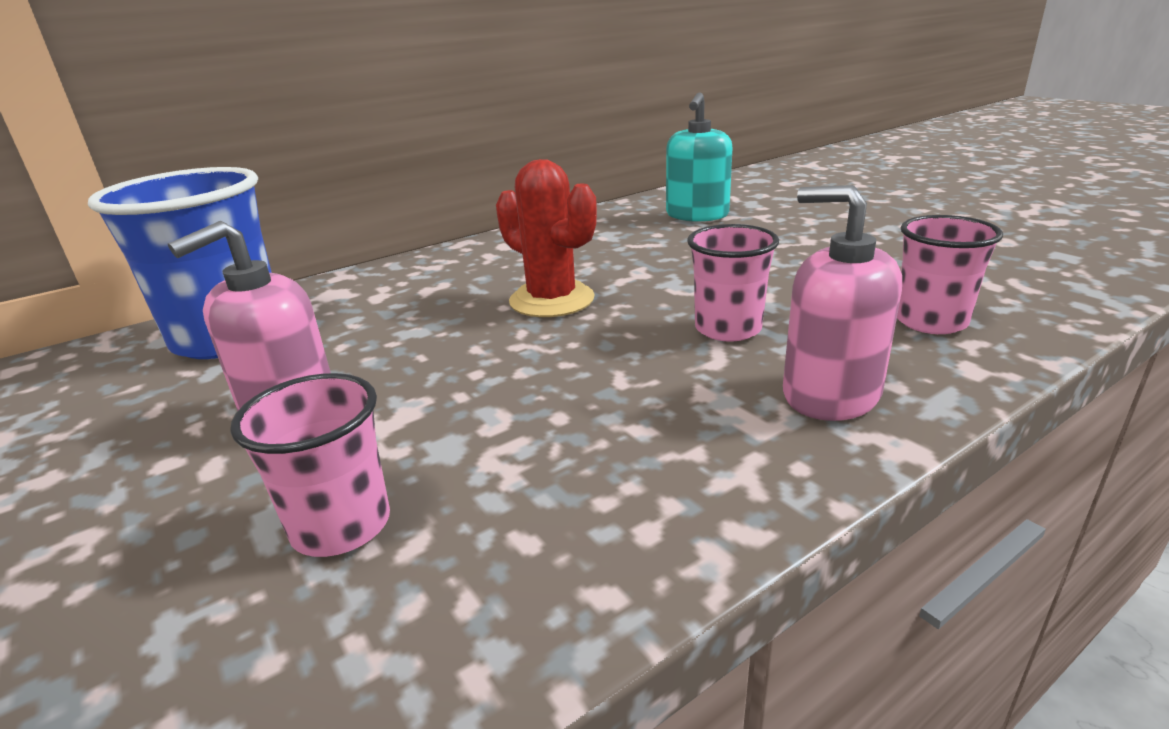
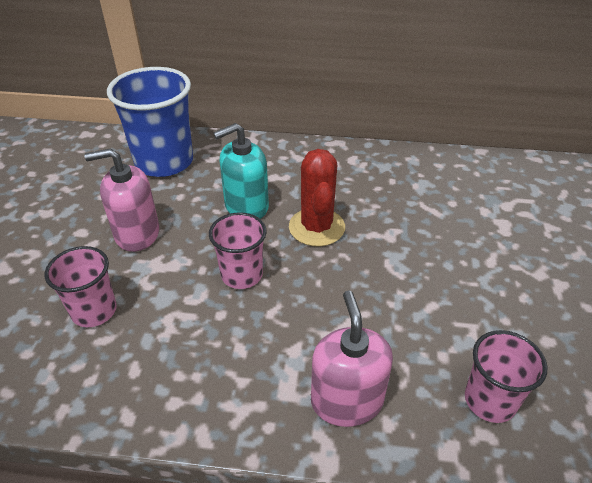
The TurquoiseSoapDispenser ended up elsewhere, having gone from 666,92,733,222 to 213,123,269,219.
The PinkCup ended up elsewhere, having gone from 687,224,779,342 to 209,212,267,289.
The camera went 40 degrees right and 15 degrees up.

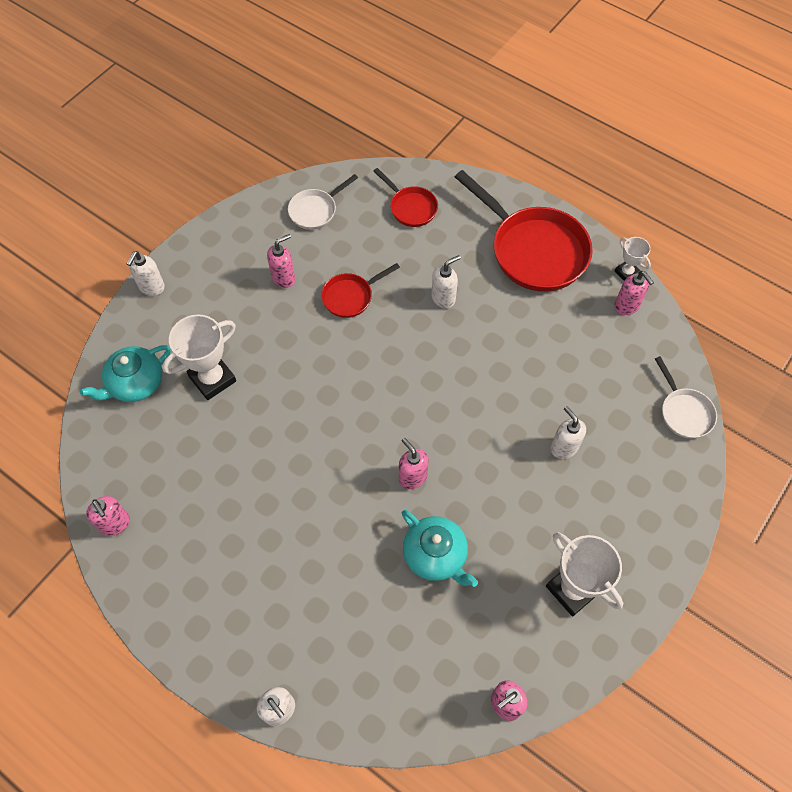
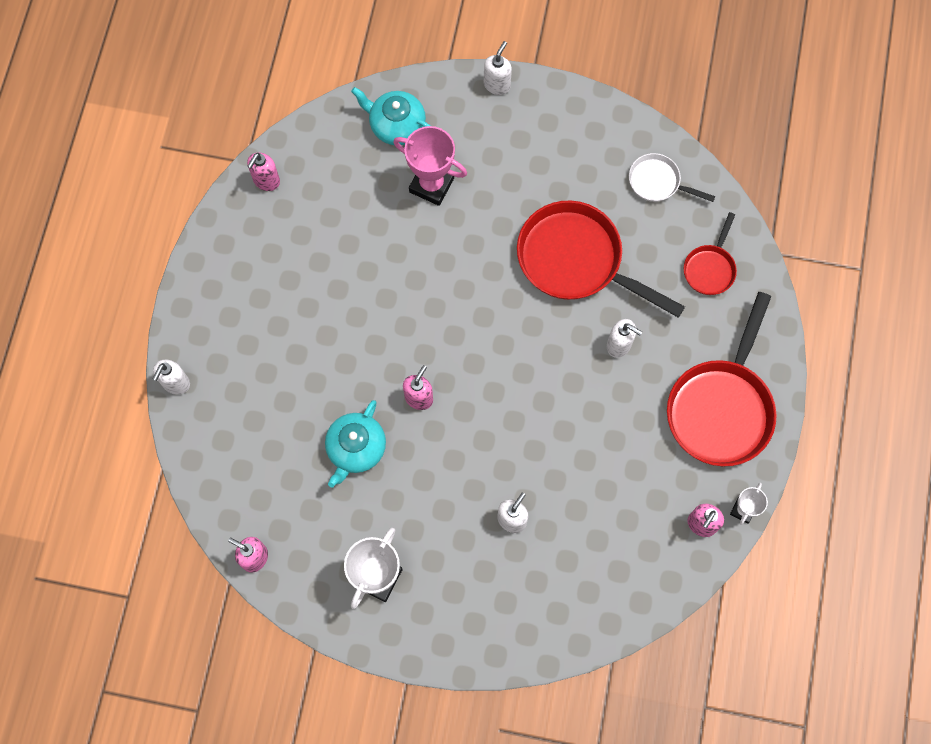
The second view lost the PinkSoapDispenser at 267,234,295,288.
The second view lost the WhitePan at 655,356,717,439.
What was the WhiteTrophy at 162,314,236,400 turned into the PinkTrophy at 393,126,467,206.
The WhiteSoapDispenser at 127,251,165,296 ended up facing another way, 120 degrees clockwise from before.
The size of the RedPan at 321,263,400,318 changed by a factor of 1.98.
The camera went 65 degrees right and 10 degrees up.

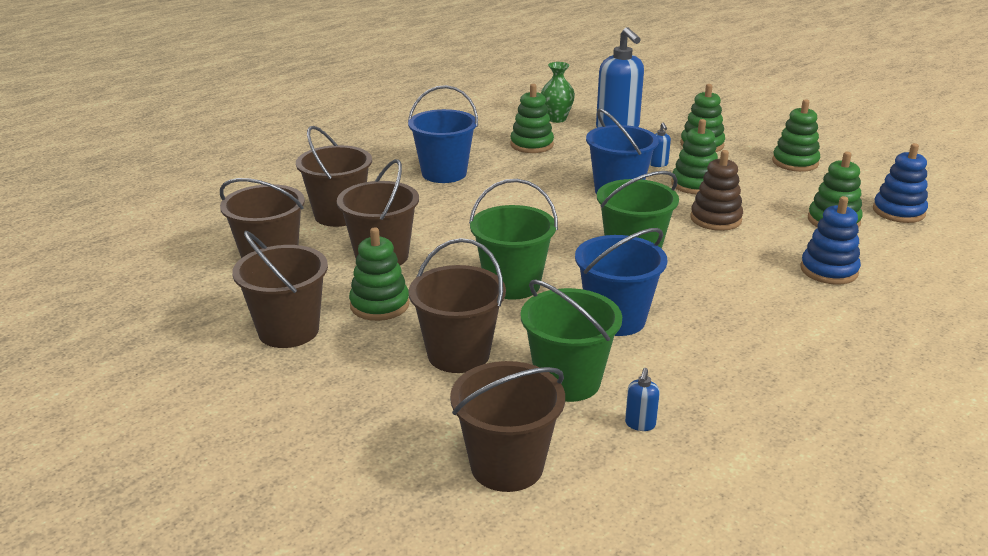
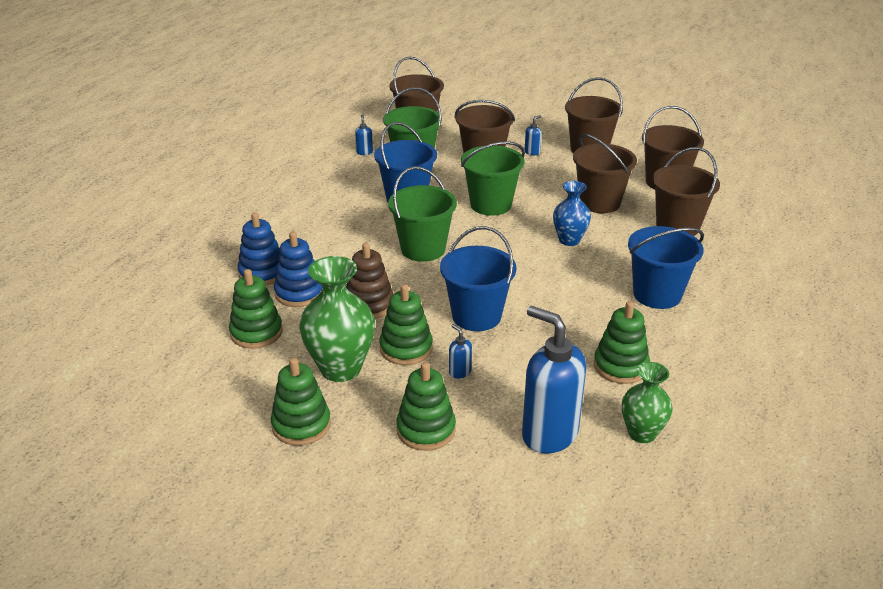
The second view lost the GreenStackingToy at 349,227,410,321.
The second view gained the GreenVase at 299,256,375,382.
The second view gained the BlueSoapDispenser at 525,115,541,155.
The second view gained the BlueVase at 553,181,591,246.
The BlueStackingToy ended up elsewhere, having gone from 873,143,928,223 to 274,231,323,307.
The camera went 155 degrees right and 5 degrees up.

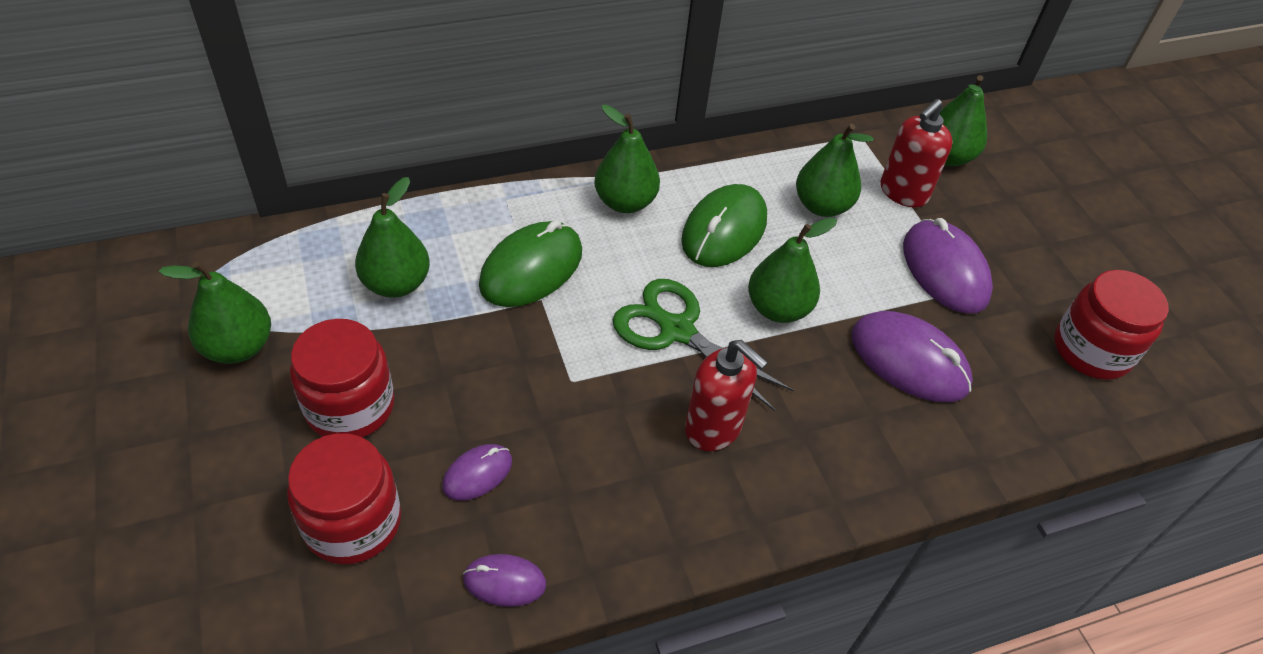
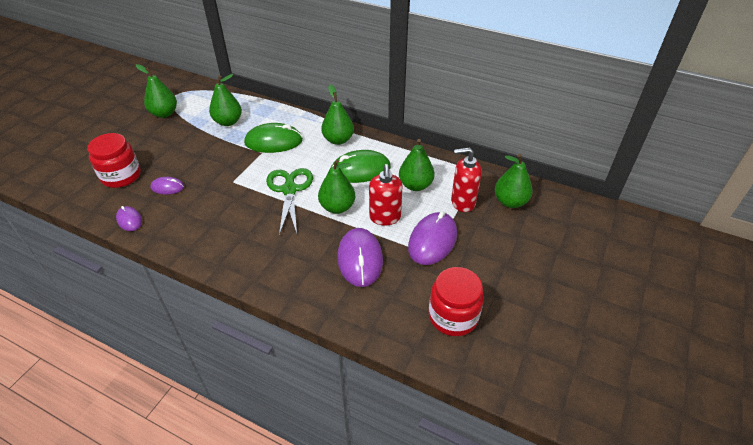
The second view lost the RedJar at 290,319,394,438.
The RedSoapDispenser ended up elsewhere, having gone from 685,340,768,451 to 369,164,402,226.
The camera went 50 degrees right and 5 degrees down.

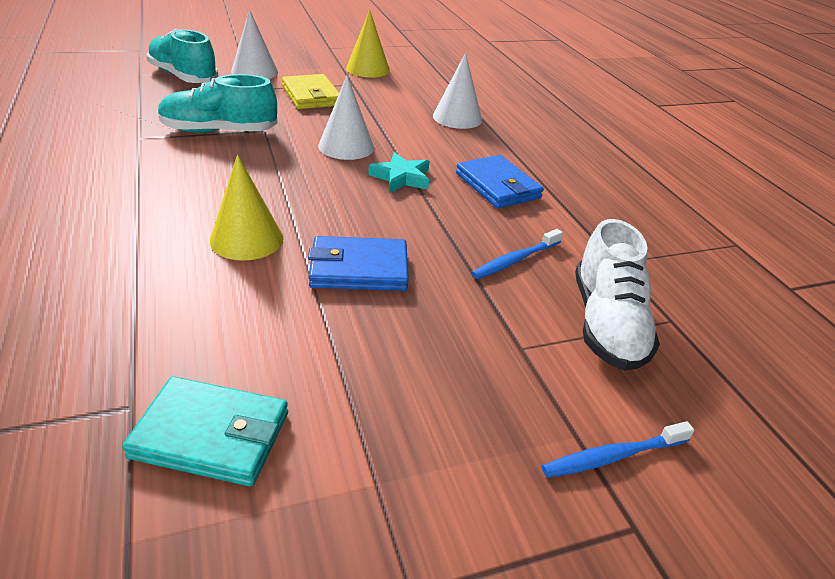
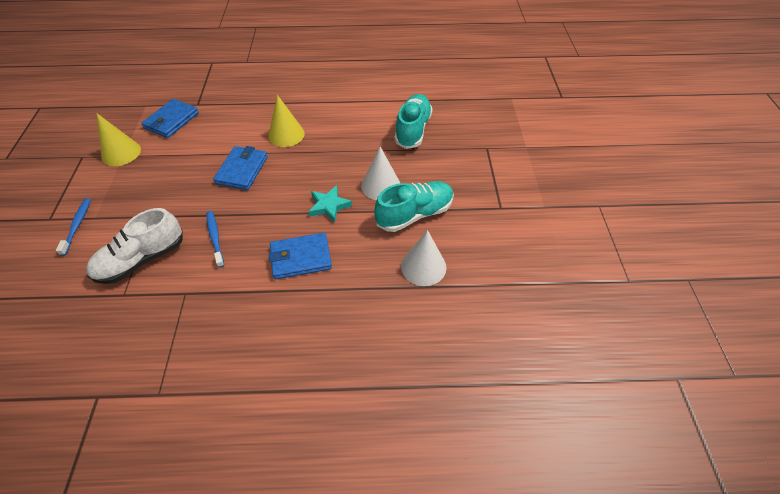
The second view lost the WhiteCone at 231,9,278,79.
The second view lost the YellowWallet at 282,74,339,109.
The TurquoiseShoe ended up elsewhere, having gone from 146,29,218,83 to 374,181,454,232.
The YellowCone ended up elsewhere, having gone from 346,10,390,78 to 97,113,141,166.
What was the TurquoiseWallet at 122,376,288,486 turned into the BlueWallet at 141,99,199,138.
The WhiteShoe at 575,219,660,371 ended up facing another way, 60 degrees counterclockwise from before.
The camera went 110 degrees right and 15 degrees up.

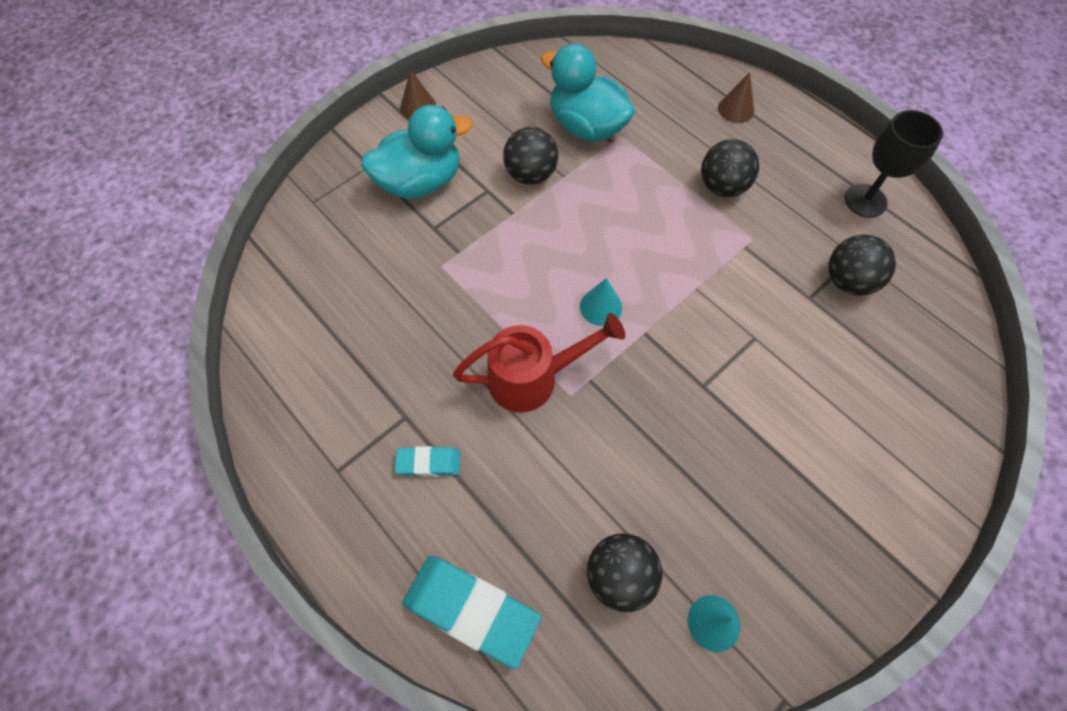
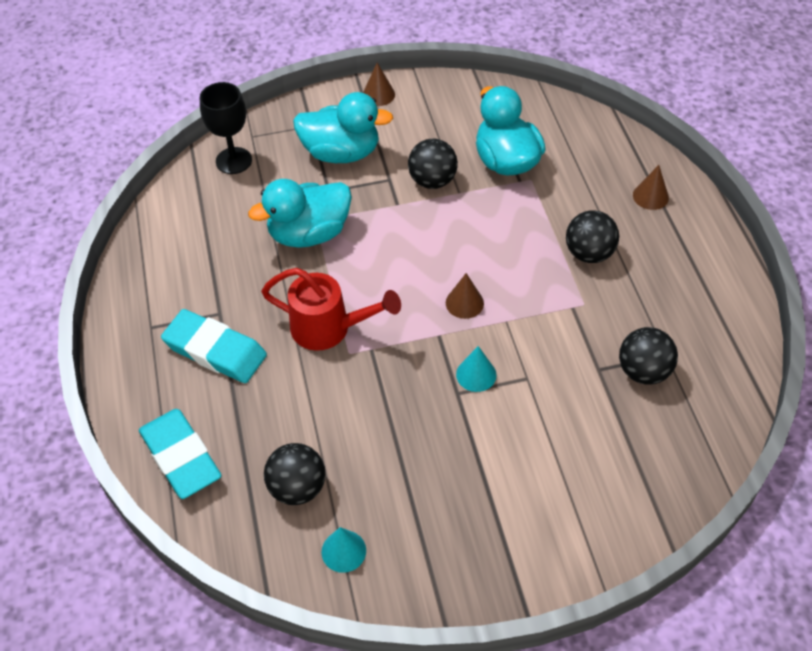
The second view gained the TurquoiseDuck at 248,179,352,248.
The second view gained the BrownCone at 446,273,484,319.
The TurquoiseCone ended up elsewhere, having gone from 580,278,622,326 to 456,346,497,392.
The BlackGoblet ended up elsewhere, having gone from 845,110,943,218 to 200,82,252,174.
The size of the TurquoiseEraser at 395,446,460,477 changed by a factor of 1.92.
The camera went 30 degrees right and 10 degrees down.

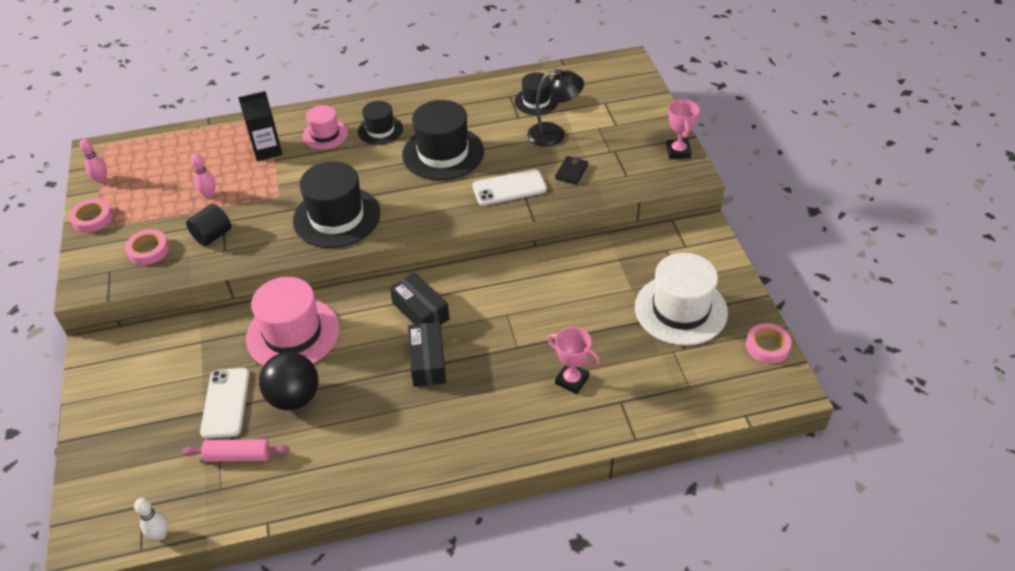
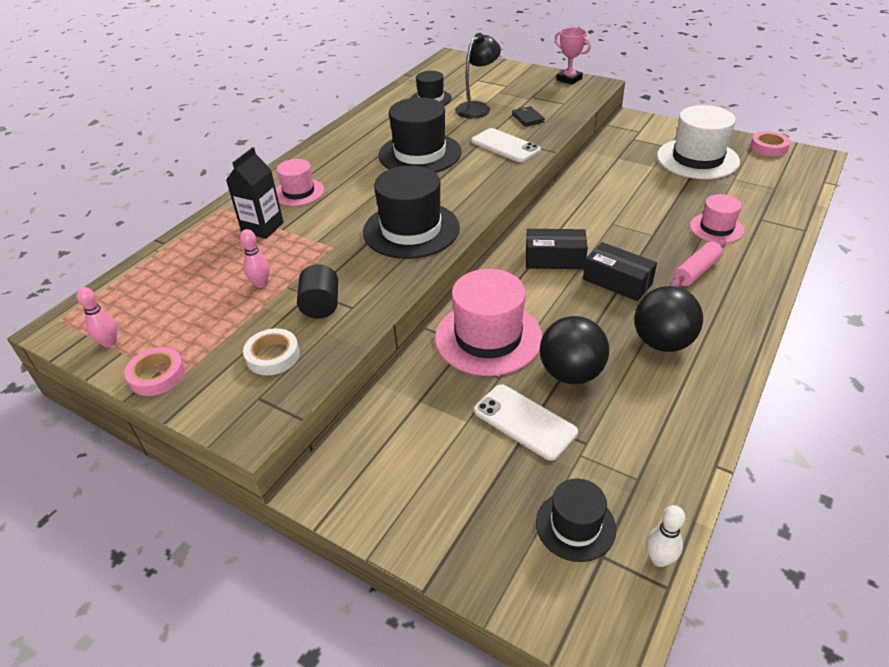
The second view gained the BlackBall at 634,286,703,352.
The PinkRollingPin ended up elsewhere, having gone from 182,439,290,462 to 670,239,726,287.
The BlackHat ended up elsewhere, having gone from 358,101,403,145 to 536,478,616,562.
Where the PinkTrophy stood at 547,327,599,394, the PinkHat came to stand at 690,194,744,243.
What was the PinkTape at 125,229,169,265 turned into the WhiteTape at 243,328,300,375.
The WhitePhone at 472,169,547,206 ended up facing another way, 75 degrees counterclockwise from before.
The camera went 45 degrees left and 5 degrees down.

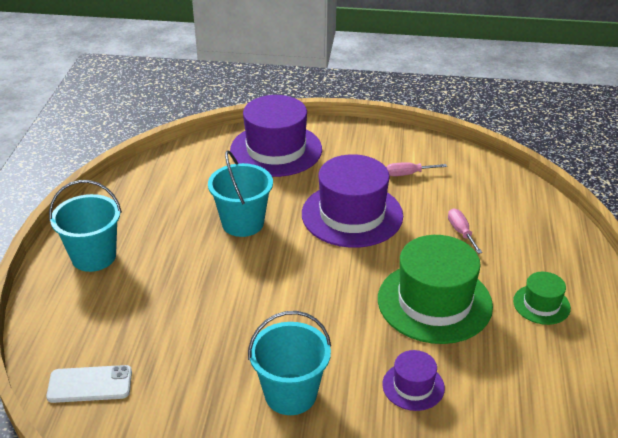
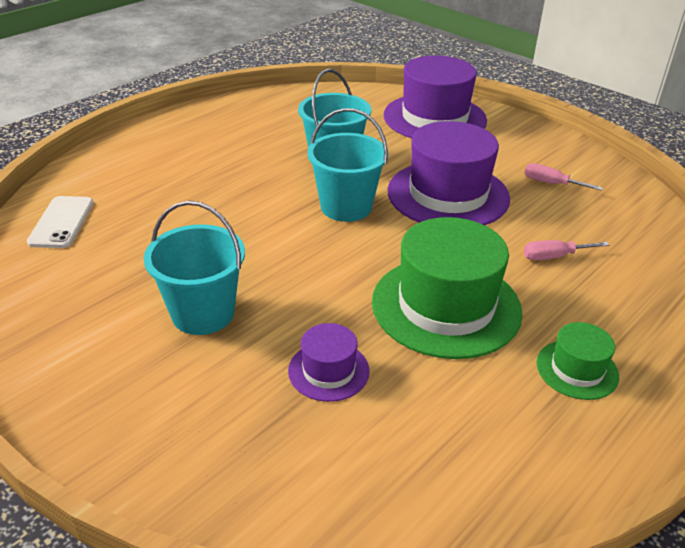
The TurquoiseBucket ended up elsewhere, having gone from 49,180,122,272 to 307,108,388,222.
The WhitePhone at 46,365,132,403 ended up facing another way, 60 degrees clockwise from before.
The PinkScrewdriver at 448,208,482,254 ended up facing another way, 120 degrees counterclockwise from before.
The camera went 35 degrees right and 0 degrees up.

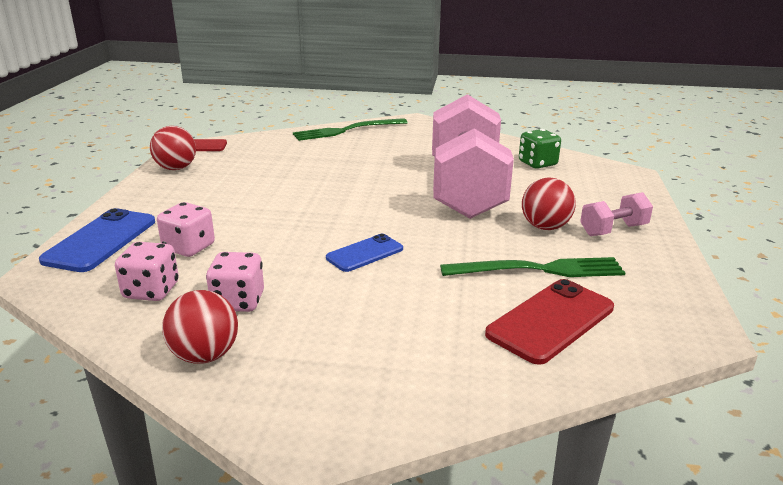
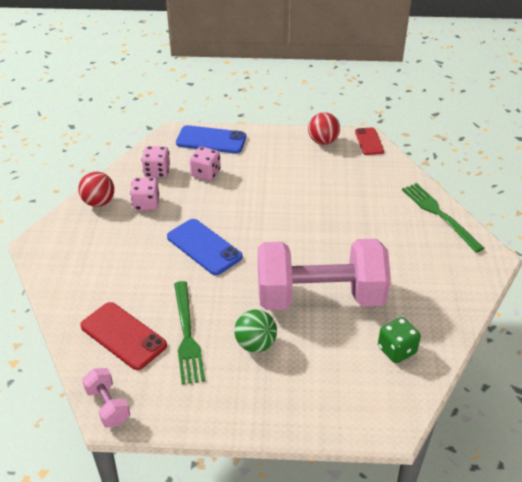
The PinkDumbbell ended up elsewhere, having gone from 580,192,653,236 to 82,368,130,427.
What was the RedBall at 522,178,576,230 turned into the GreenBall at 234,310,277,353.
The size of the BluePhone at 326,234,403,272 changed by a factor of 1.58.
The camera went 85 degrees right and 15 degrees up.

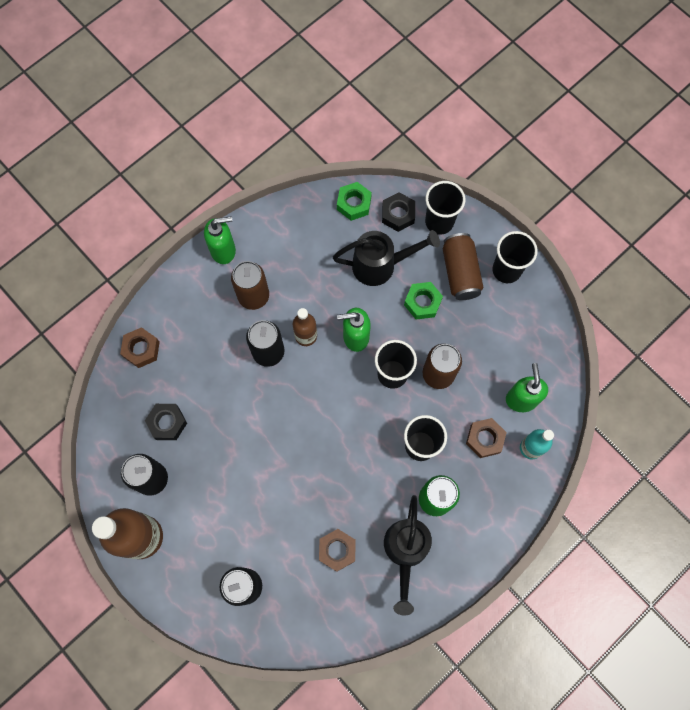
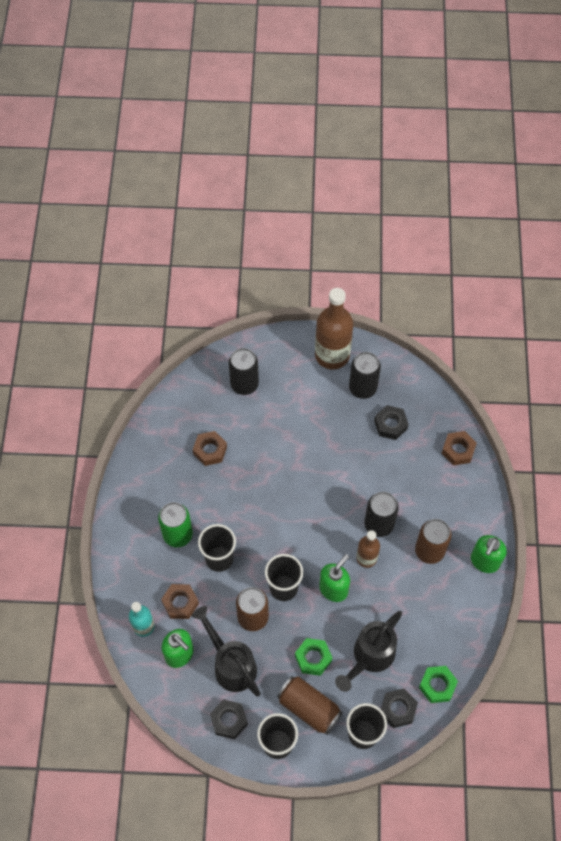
The second view gained the BlackNut at 210,700,248,739.
The BlackWateringCan ended up elsewhere, having gone from 384,495,432,616 to 192,606,261,697.
The camera went 135 degrees right and 10 degrees down.

